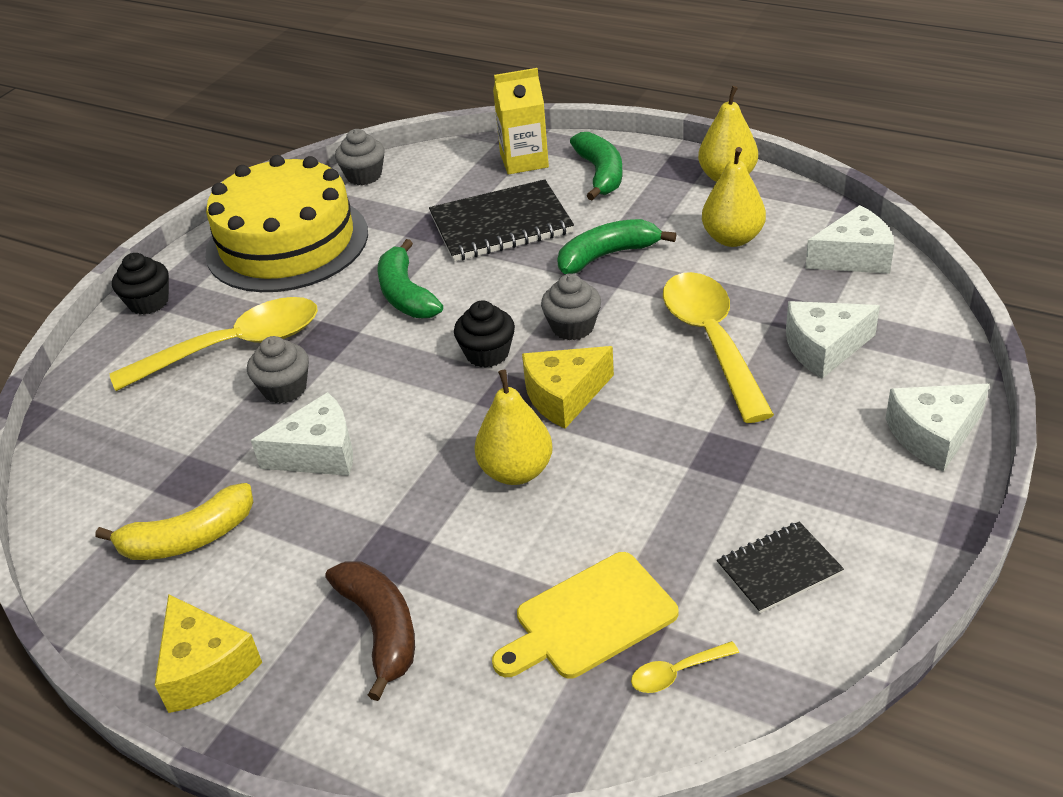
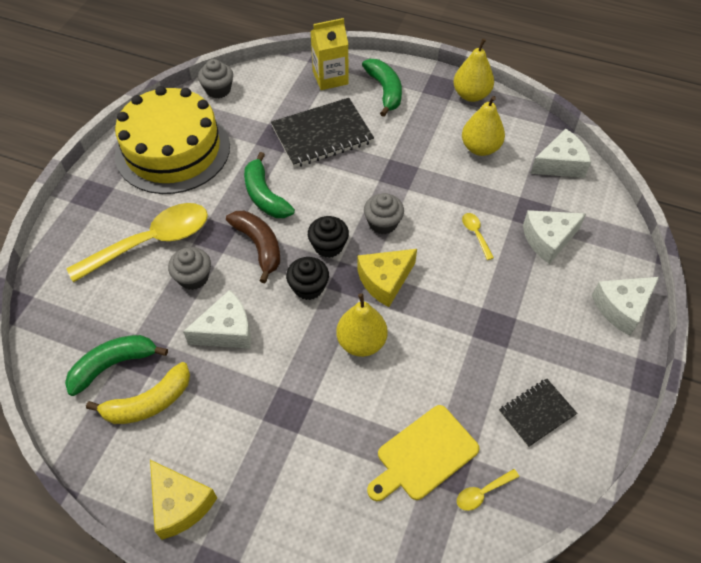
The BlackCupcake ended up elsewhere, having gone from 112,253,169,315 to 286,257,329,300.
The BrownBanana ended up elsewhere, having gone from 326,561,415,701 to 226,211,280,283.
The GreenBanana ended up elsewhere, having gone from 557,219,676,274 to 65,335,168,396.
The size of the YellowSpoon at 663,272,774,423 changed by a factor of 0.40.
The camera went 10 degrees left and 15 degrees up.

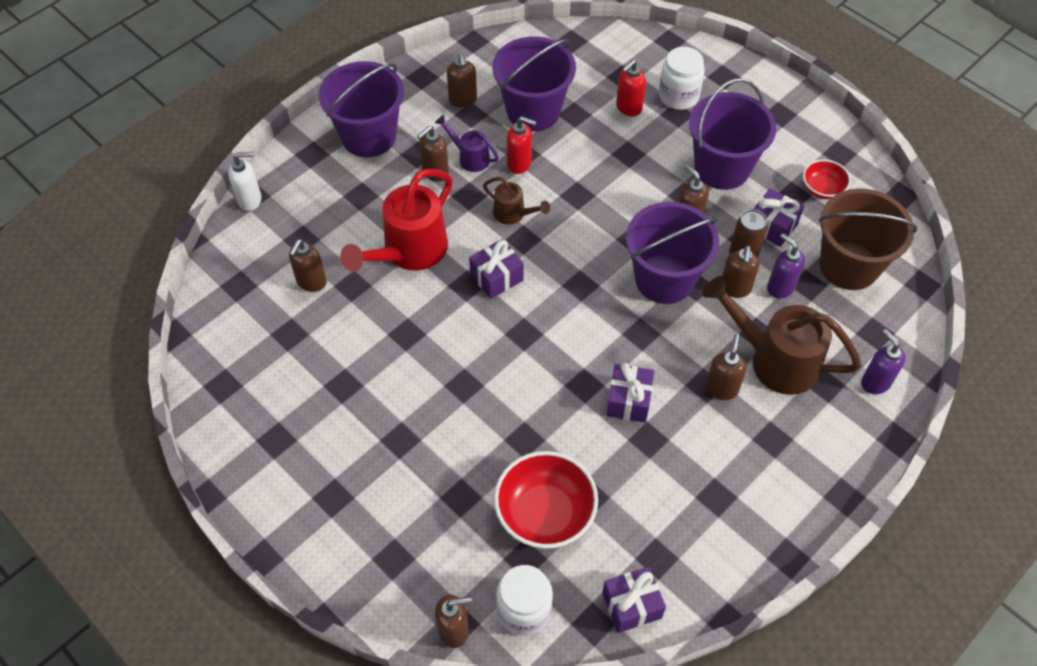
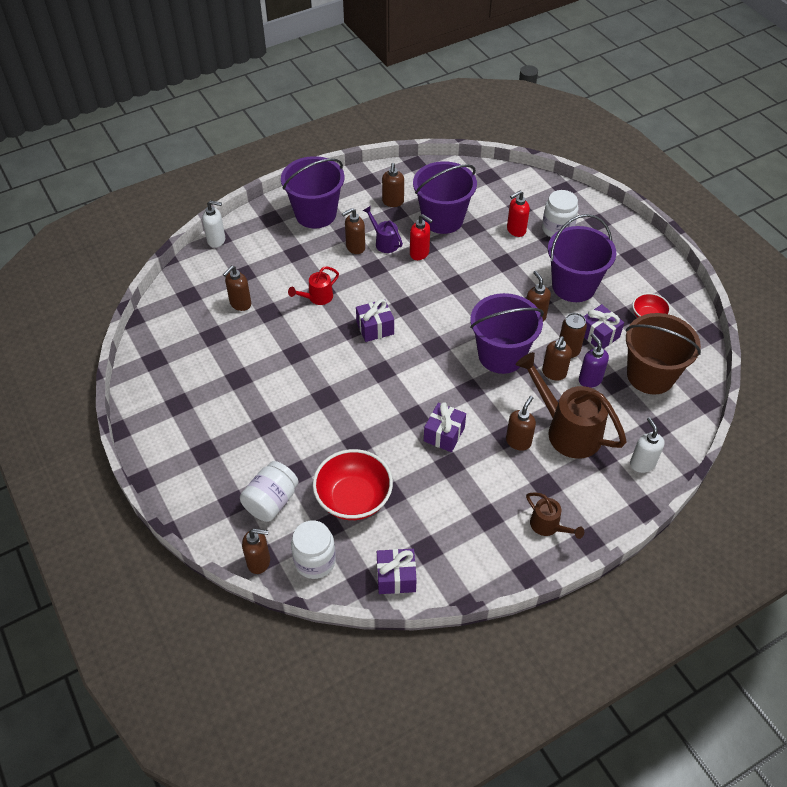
The second view gained the WhiteJar at 240,461,298,522.
The BrownWateringCan ended up elsewhere, having gone from 483,177,550,225 to 526,493,584,539.
What was the PurpleSoapDispenser at 861,329,906,394 turned into the WhiteSoapDispenser at 630,417,664,473.
The size of the RedWateringCan at 340,169,453,272 changed by a factor of 0.51.
The camera went 15 degrees right and 5 degrees down.

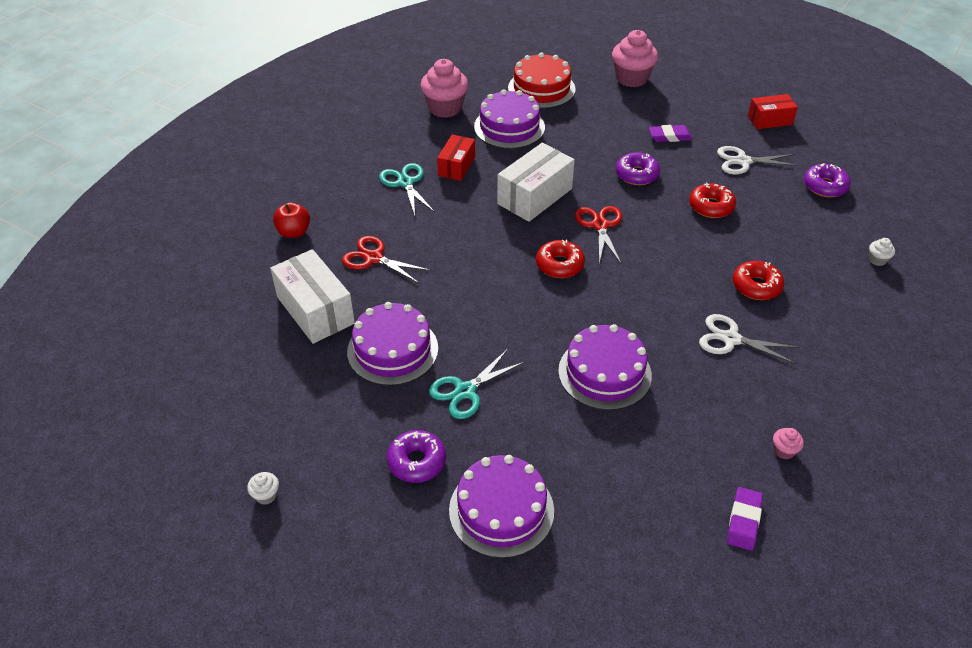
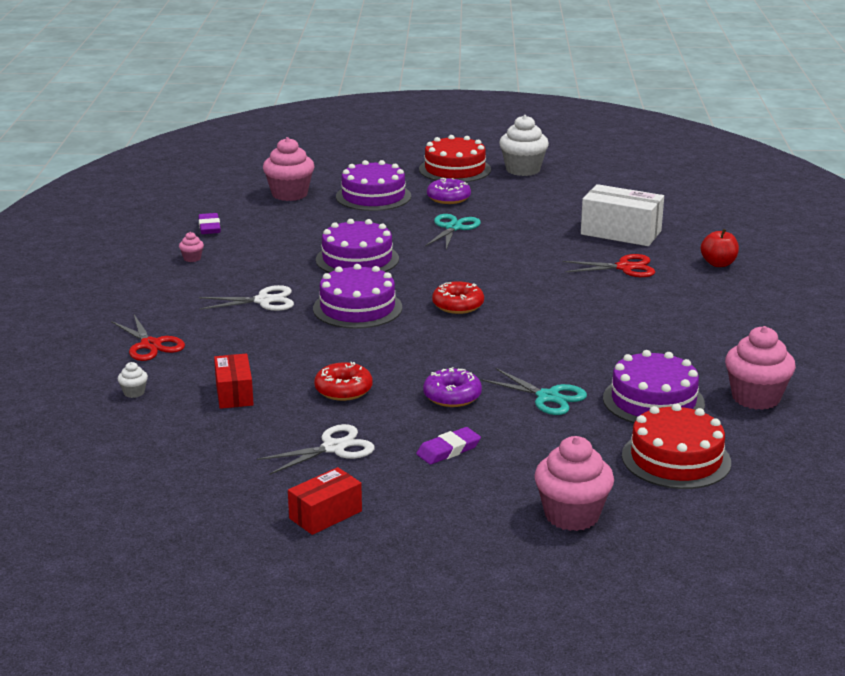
The second view lost the WhiteBox at 497,143,575,222.
The second view lost the RedDonut at 733,261,784,300.
The second view lost the PurpleDonut at 804,163,851,197.
The second view gained the PinkCupcake at 263,137,314,201.
The second view gained the RedCake at 419,135,491,182.
The PurpleCake ended up elsewhere, having gone from 347,302,438,386 to 313,264,402,329.
The TurquoiseScissors ended up elsewhere, having gone from 379,163,435,215 to 480,368,587,415.
The RedBox ended up elsewhere, having gone from 437,134,475,181 to 214,353,254,409.
The RedScissors ended up elsewhere, having gone from 575,206,622,263 to 111,315,185,361.
The size of the WhiteCupcake at 247,472,279,505 changed by a factor of 2.29.
The camera went 150 degrees right and 20 degrees down.

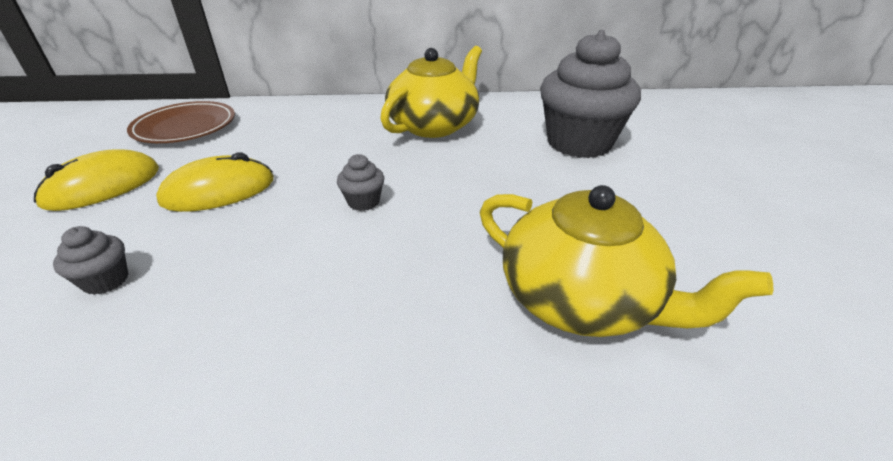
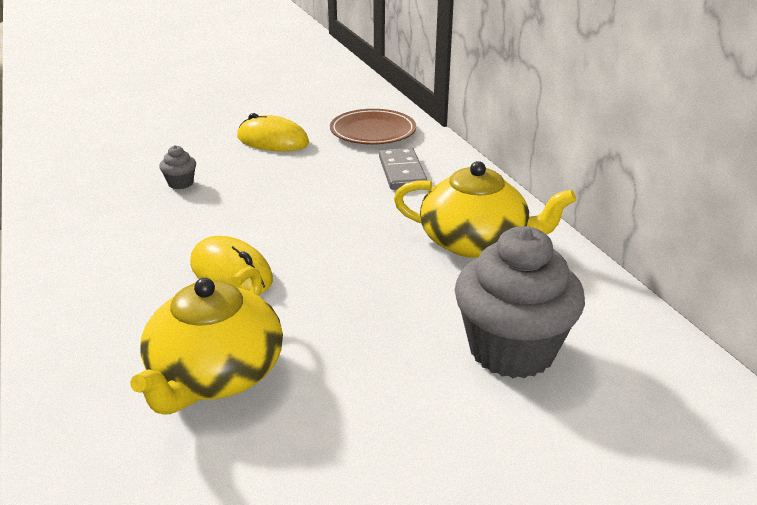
The second view lost the GreyCupcake at 337,154,384,211.
The second view gained the GreyDomino at 379,148,428,190.
The YellowMouse ended up elsewhere, having gone from 156,152,274,212 to 190,236,273,294.
The camera went 70 degrees right and 5 degrees down.

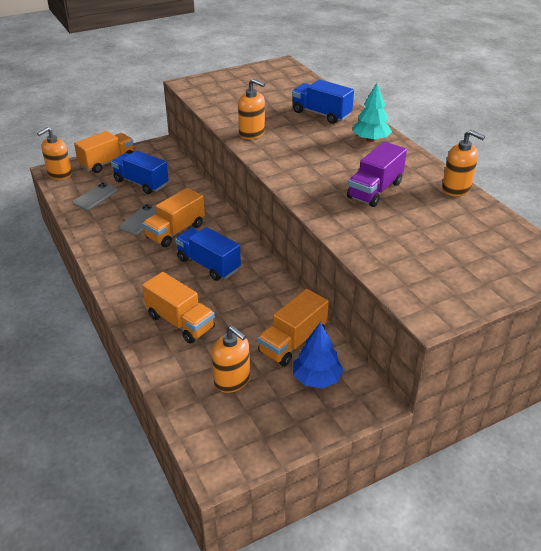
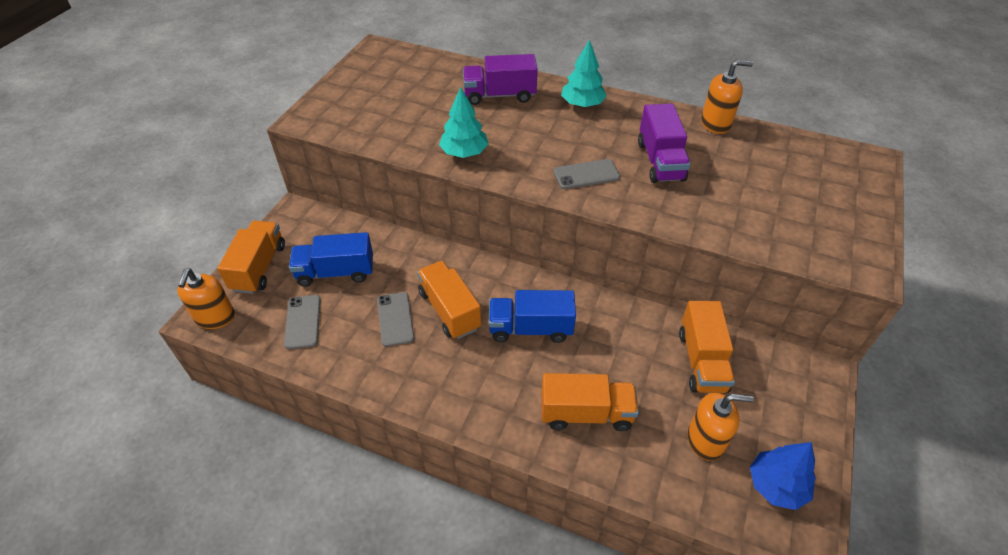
The second view gained the GreyPhone at 553,159,620,189.
The BlueTree ended up elsewhere, having gone from 293,322,343,389 to 750,442,816,510.
Where the OrangeSoapDispenser stood at 238,78,265,139, the TurquoiseTree came to stand at 439,87,488,158.
What was the BlueTruck at 292,79,354,124 turned into the PurpleTruck at 463,54,538,105.
The OrangeTruck at 142,188,205,247 ended up facing another way, 150 degrees clockwise from before.
The camera went 40 degrees left and 10 degrees up.

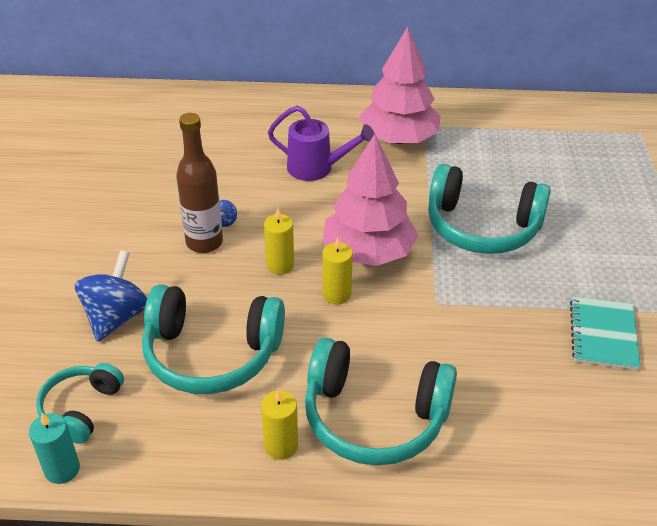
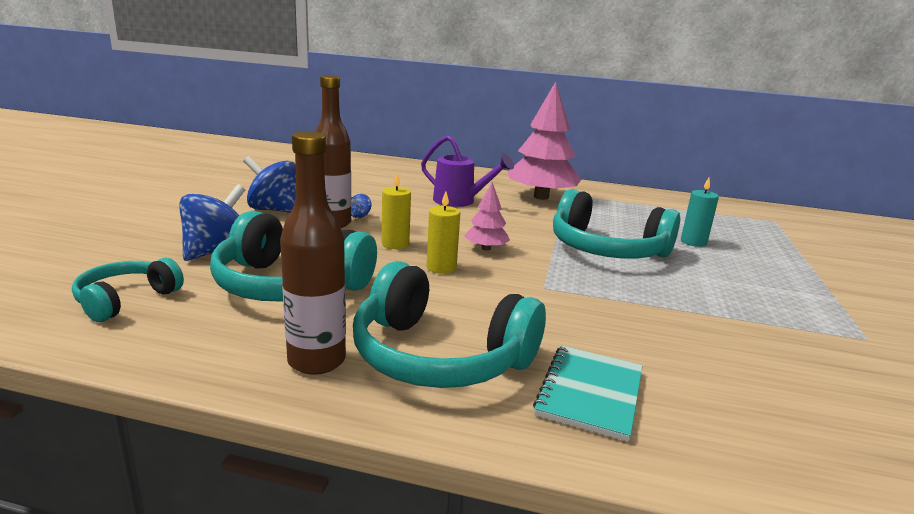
The second view gained the BlueSpinningTop at 243,156,296,213.
The TurquoiseCandle ended up elsewhere, having gone from 29,413,80,484 to 681,178,719,247.
The TurquoiseNotebook ended up elsewhere, having gone from 570,297,640,370 to 533,345,643,441.
Where the YellowCandle stood at 261,389,298,460, the BrownBottle came to stand at 280,131,346,375.
The size of the PinkTree at 323,134,418,266 changed by a factor of 0.48.
The camera went 10 degrees right and 20 degrees down.

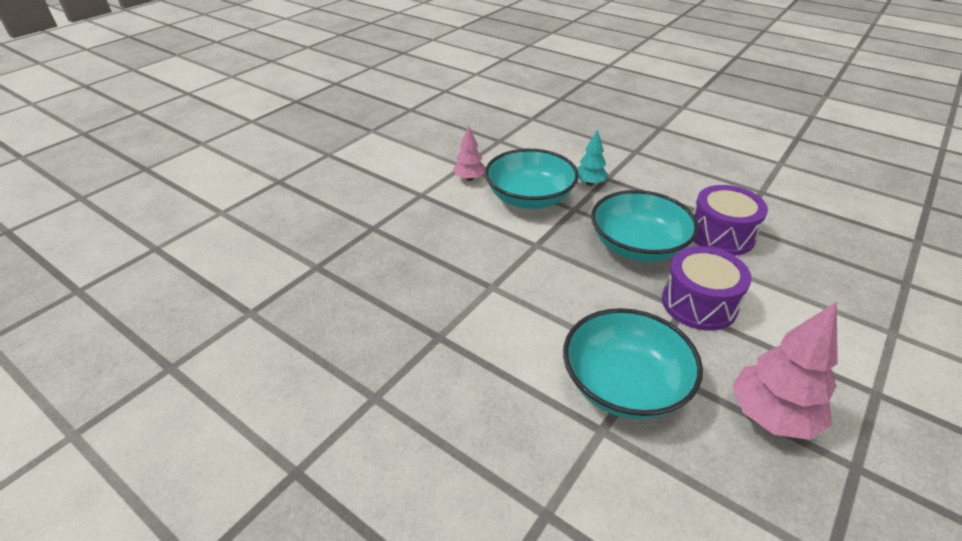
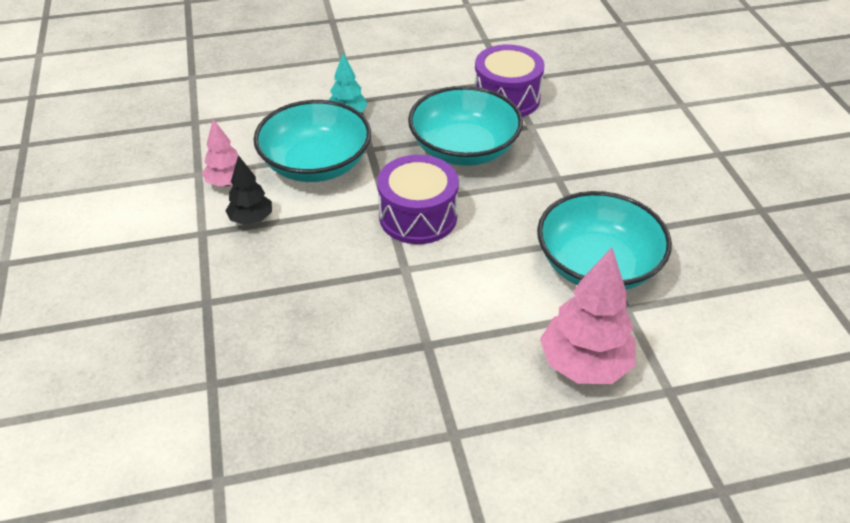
The second view gained the BlackTree at 226,155,272,225.
The PurpleDrum ended up elsewhere, having gone from 662,246,752,331 to 377,155,459,244.
The PinkTree ended up elsewhere, having gone from 732,302,838,440 to 540,247,636,384.
The camera went 50 degrees left and 5 degrees up.

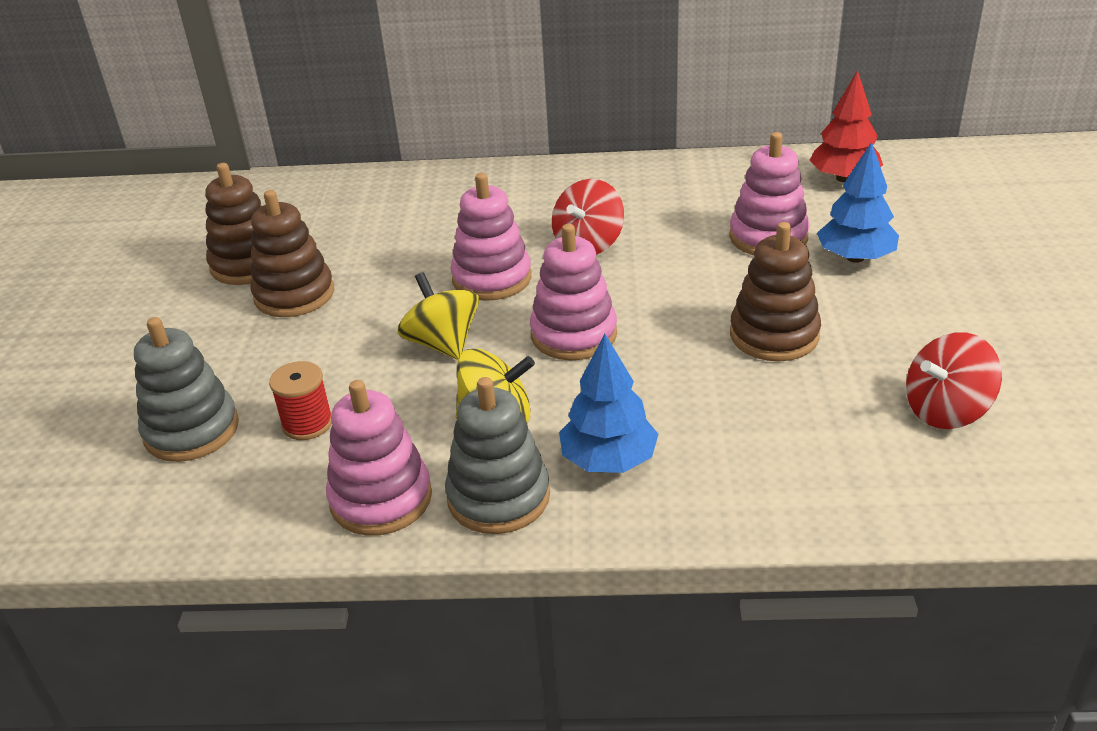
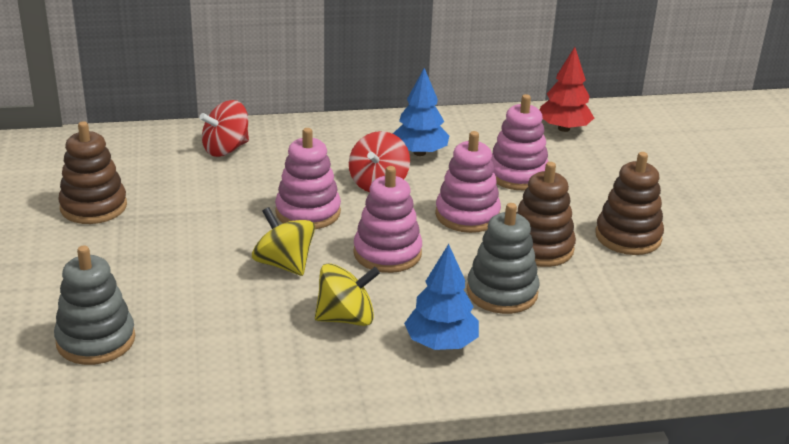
The second view lost the RedSpool at 269,361,332,440.
The BrownStackingToy ended up elsewhere, having gone from 250,190,334,317 to 595,152,664,255.
The PinkStackingToy ended up elsewhere, having gone from 326,380,432,536 to 435,131,501,233.
The GreyStackingToy ended up elsewhere, having gone from 445,377,550,534 to 467,203,539,314.
The BlueTree ended up elsewhere, having gone from 817,142,899,263 to 393,68,449,156.
The RedSpinningTop ended up elsewhere, having gone from 906,332,1002,429 to 199,100,249,157.
The camera went 15 degrees left and 5 degrees down.

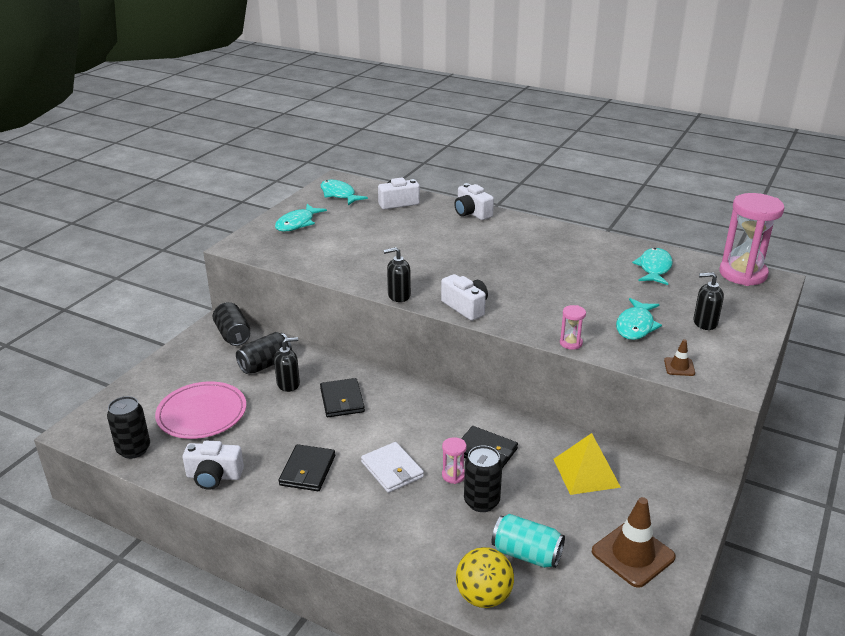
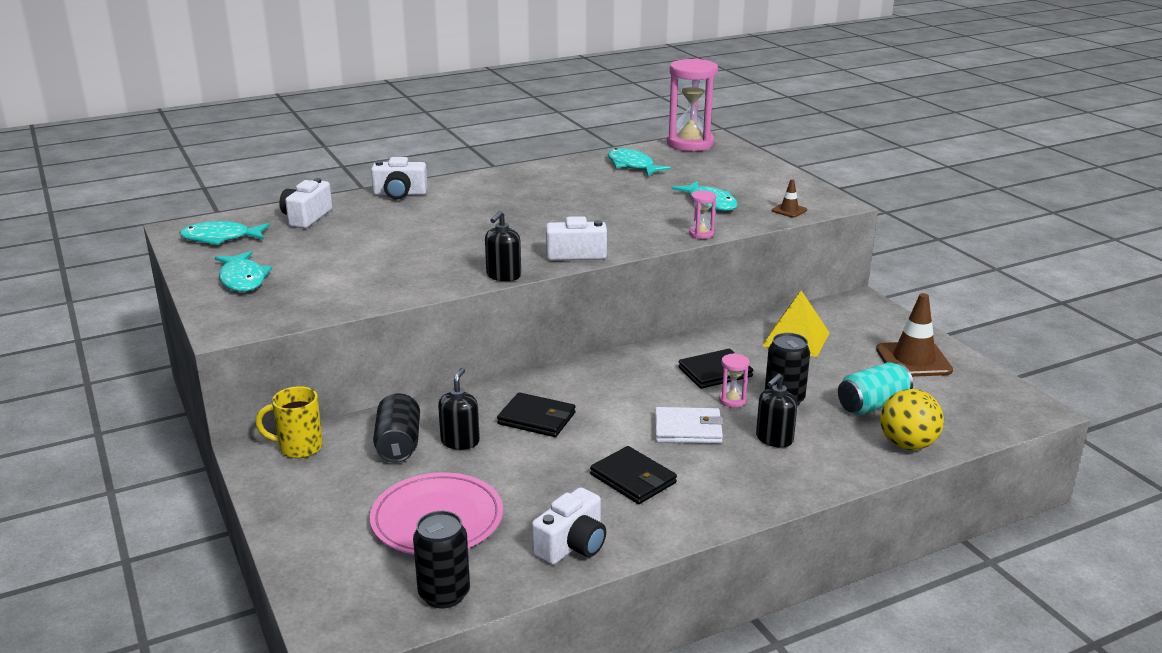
The BlackSoapDispenser ended up elsewhere, having gone from 693,272,724,330 to 756,374,797,448.
Where the BlackCan stood at 213,302,250,346, the YellowMug came to stand at 255,386,323,458.
The camera went 55 degrees left and 5 degrees down.

